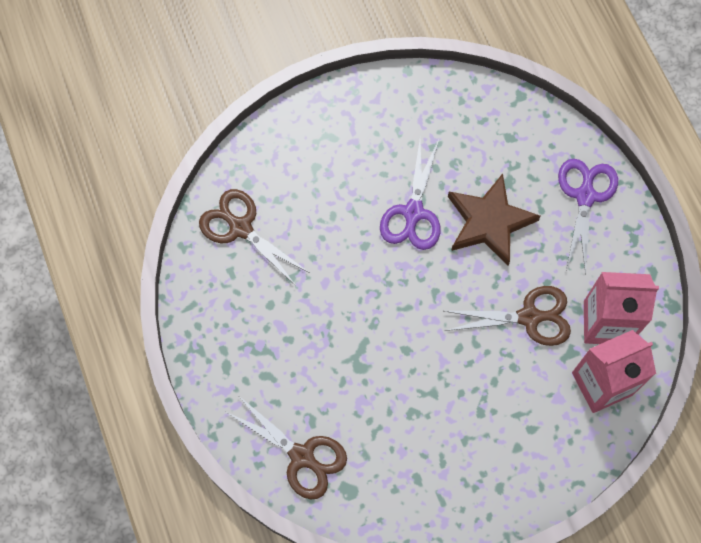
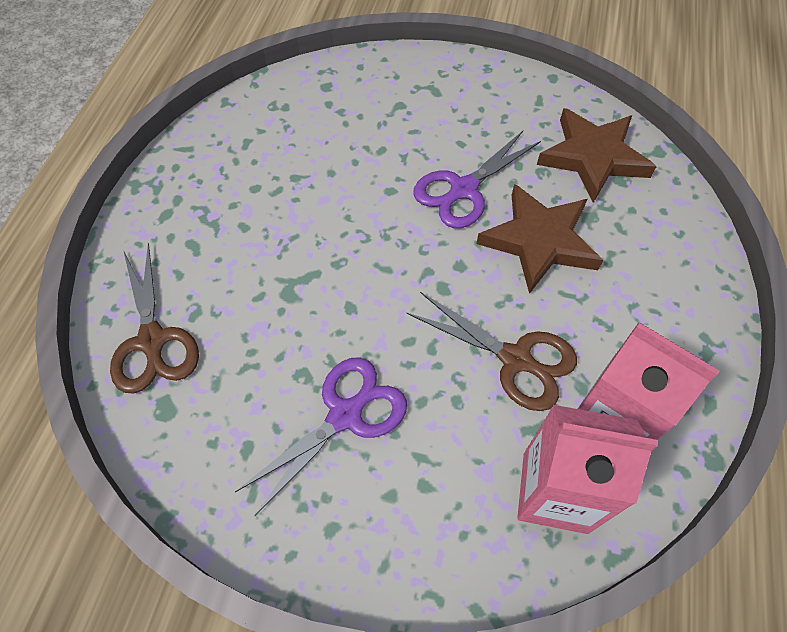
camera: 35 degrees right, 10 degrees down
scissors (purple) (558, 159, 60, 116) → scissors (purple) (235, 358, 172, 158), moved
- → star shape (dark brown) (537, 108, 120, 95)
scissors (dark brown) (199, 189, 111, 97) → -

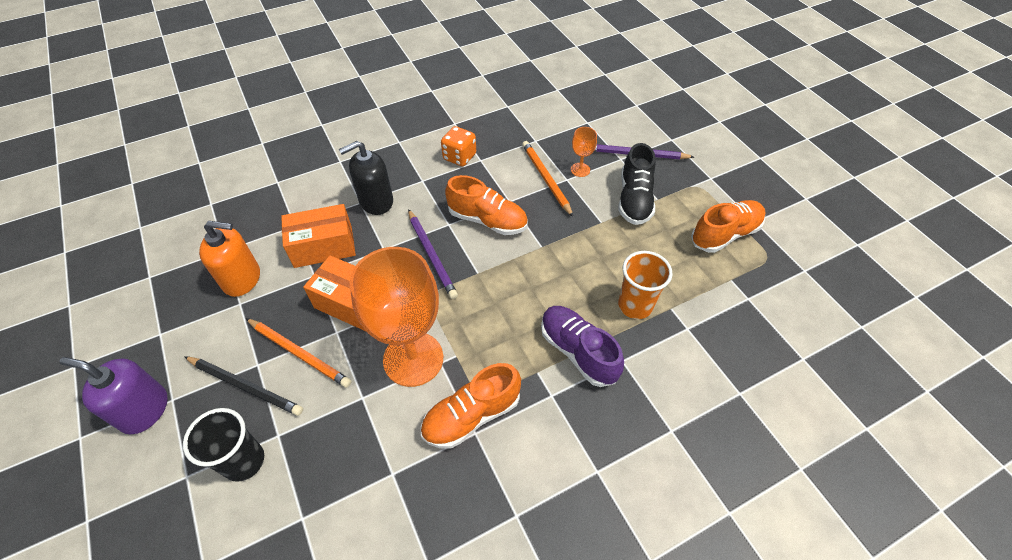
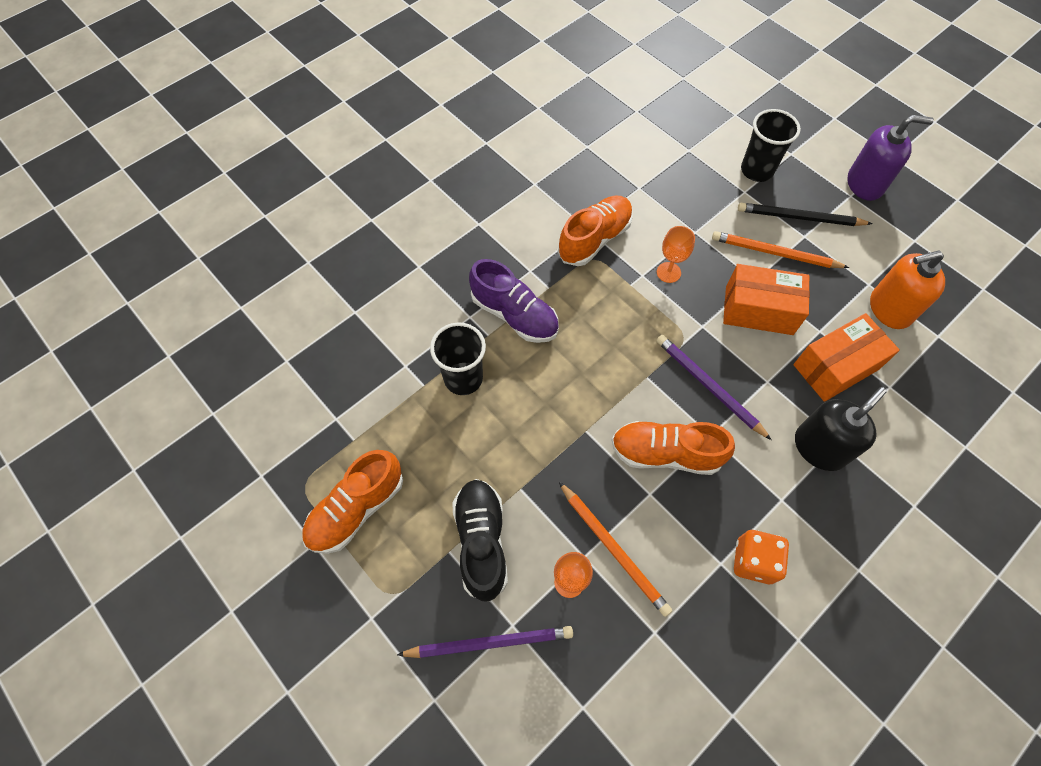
camera: 165 degrees right, 10 degrees up
beaker (orange-coloured) (618, 251, 55, 68) → beaker (jet-black) (430, 323, 56, 72)
goblet (orange-coloured) (350, 247, 93, 140) → goblet (orange-coloured) (657, 226, 38, 57), x0.42

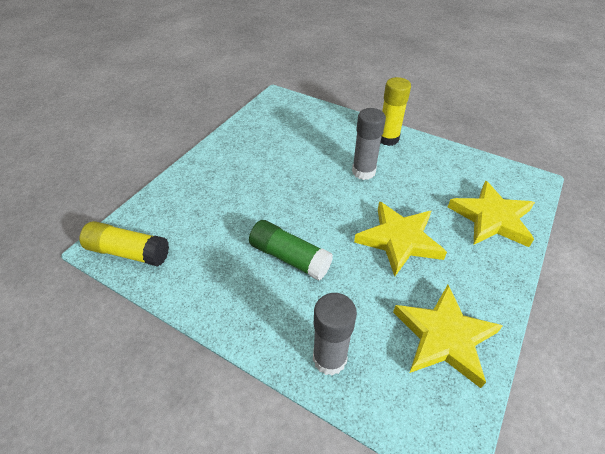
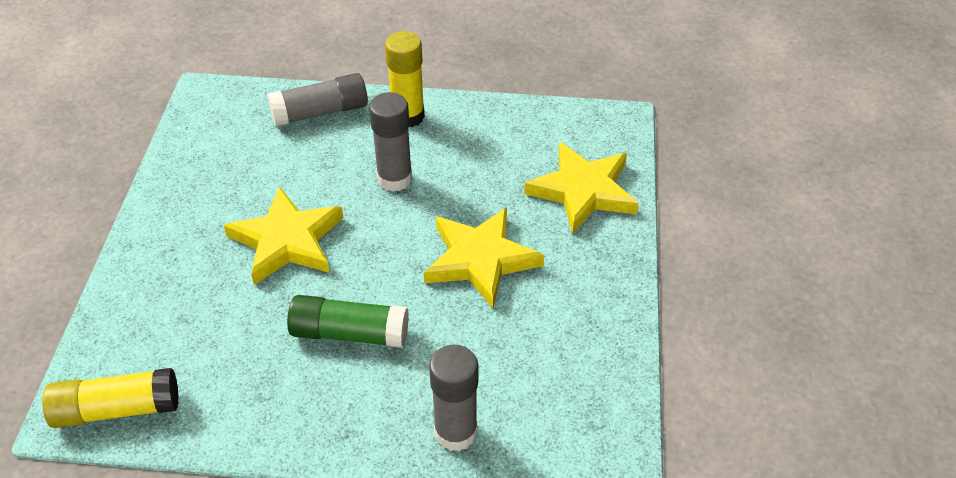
camera: 25 degrees left, 0 degrees up
star shape (golden) (393, 285, 110, 103) → star shape (golden) (224, 186, 119, 99), moved
- → stick of glue (grey) (267, 73, 101, 54)

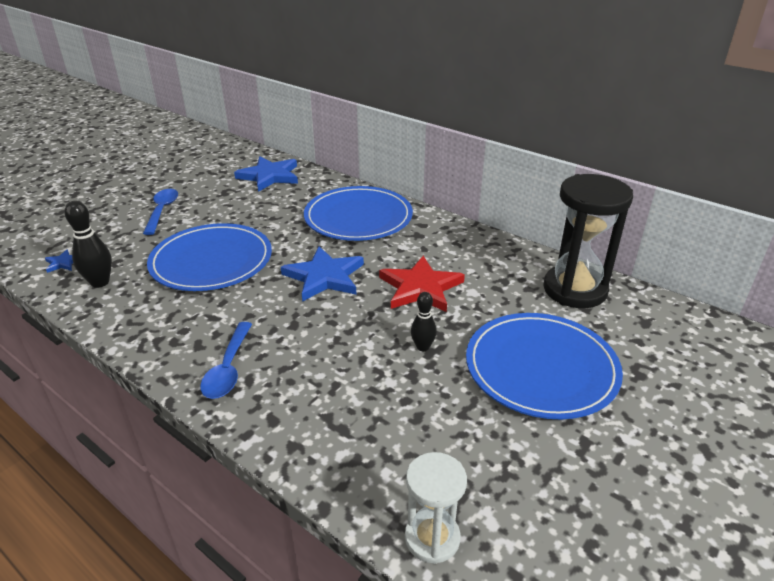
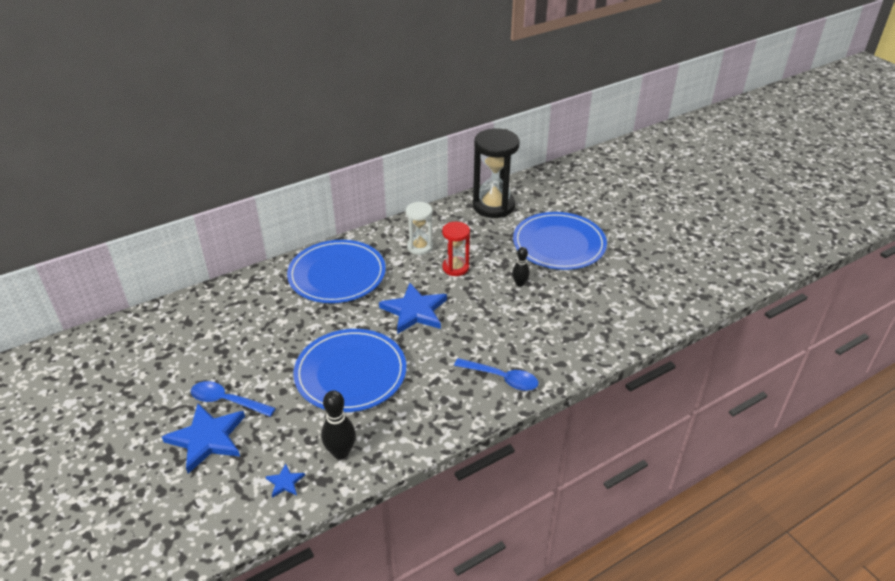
camera: 70 degrees left, 5 degrees up
star shape (royal blue) (234, 157, 64, 35) → star shape (royal blue) (162, 403, 83, 71), moved
hourglass (white) (405, 452, 62, 112) → hourglass (white) (406, 202, 27, 53), moved
star shape (crimson) (379, 256, 86, 56) → hourglass (crimson) (442, 222, 28, 54)

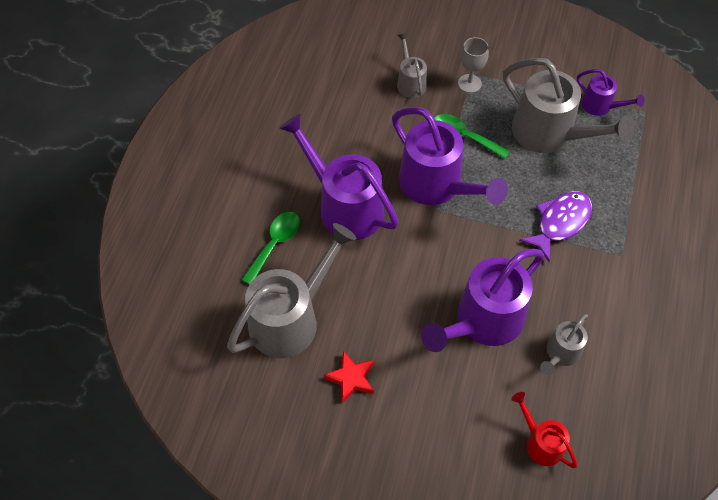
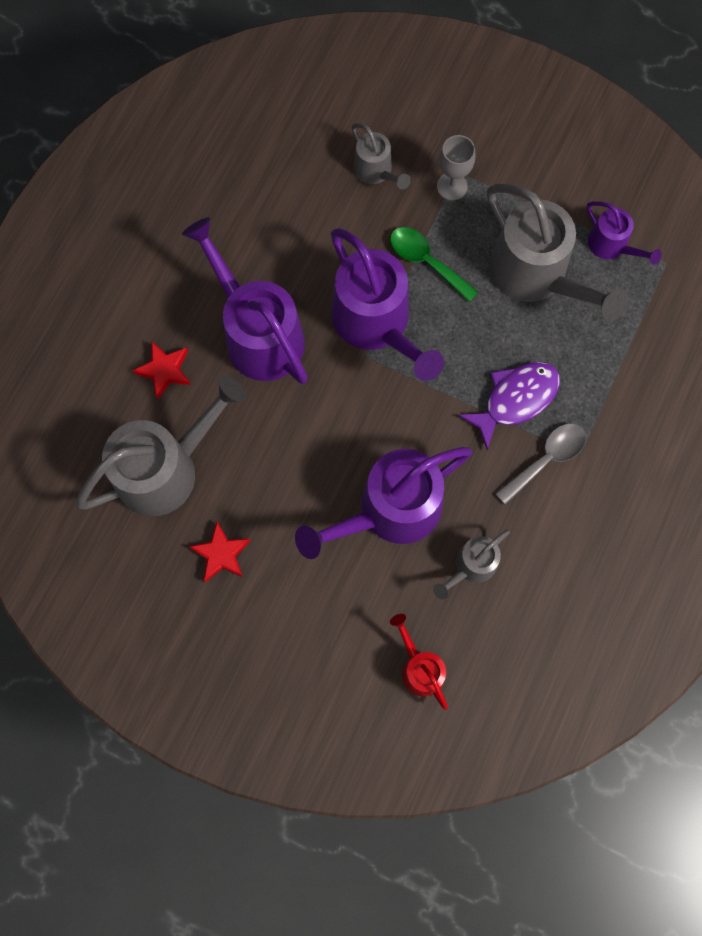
camera: 10 degrees right, 15 degrees up
tablespoon (green) (241, 212, 59, 73) → star shape (crimson) (132, 342, 59, 57)
watering can (grey) (397, 33, 30, 65) → watering can (grey) (352, 123, 59, 66), 150 degrees clockwise
- → tablespoon (grey) (495, 423, 91, 82)

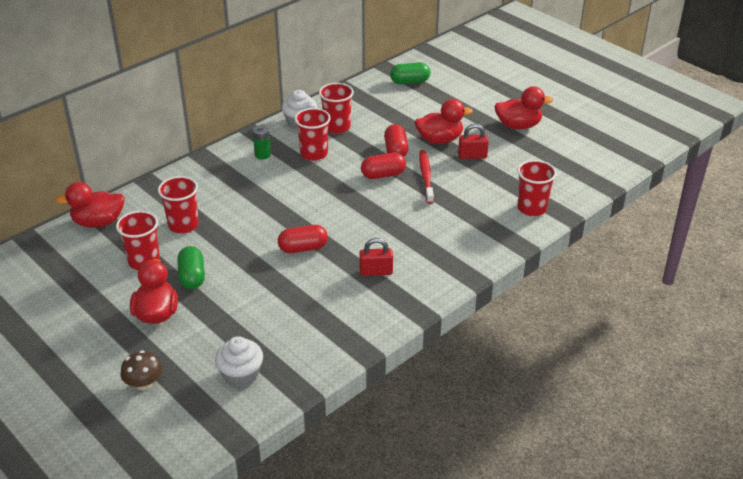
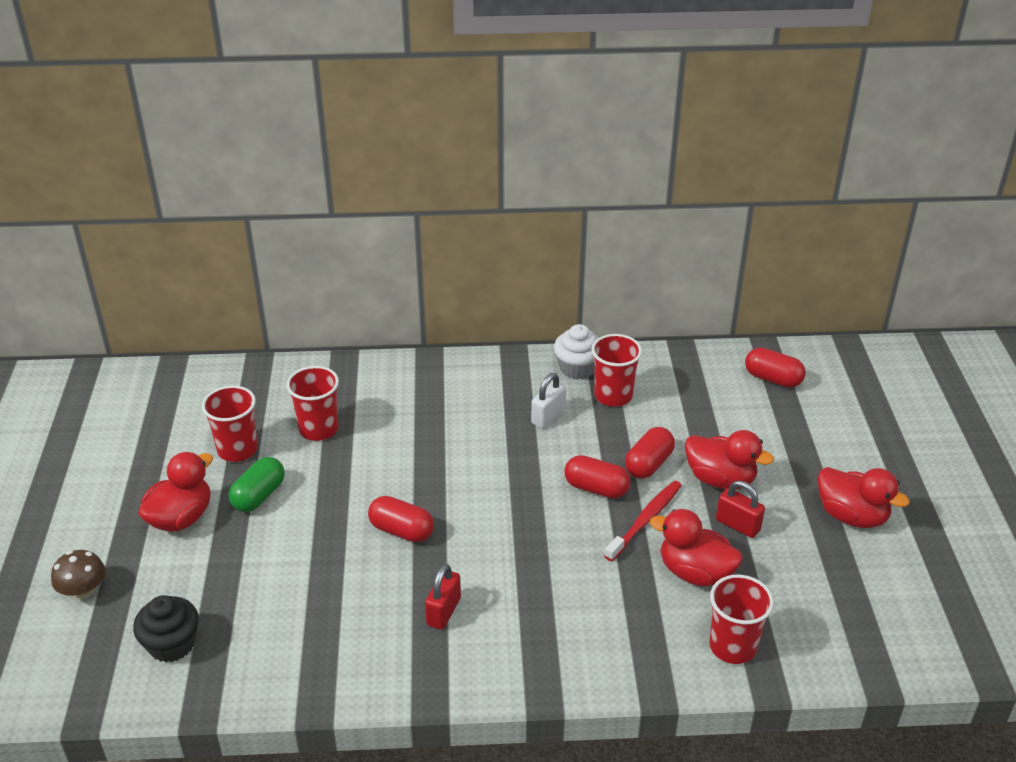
camera: 40 degrees right, 0 degrees up
fairy cake (white) (215, 336, 48, 52) → fairy cake (jet-black) (133, 595, 66, 67)
lock (crimson) (359, 238, 34, 38) → lock (crimson) (425, 564, 36, 66), 75 degrees clockwise
beaker (crimson) (294, 108, 37, 53) → lock (white) (531, 373, 35, 55)
rubber duck (crimson) (56, 182, 69, 46) → rubber duck (crimson) (650, 509, 93, 77), moved
pill (green) (390, 62, 40, 22) → pill (crimson) (745, 347, 61, 41)
AA battery (green) (253, 125, 18, 35) → -

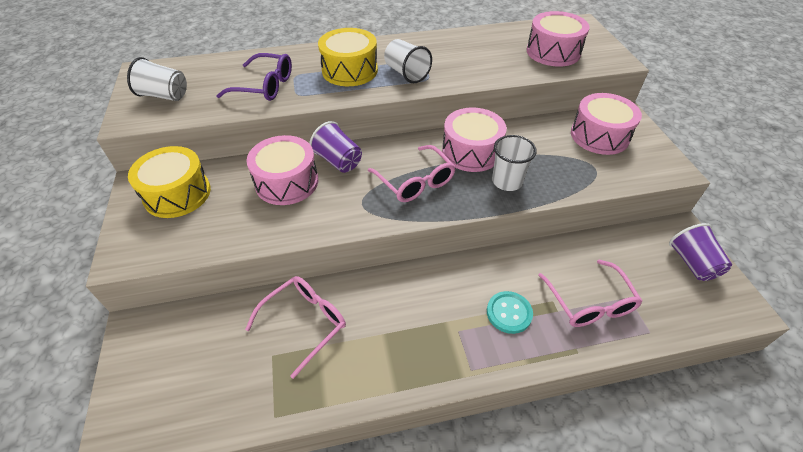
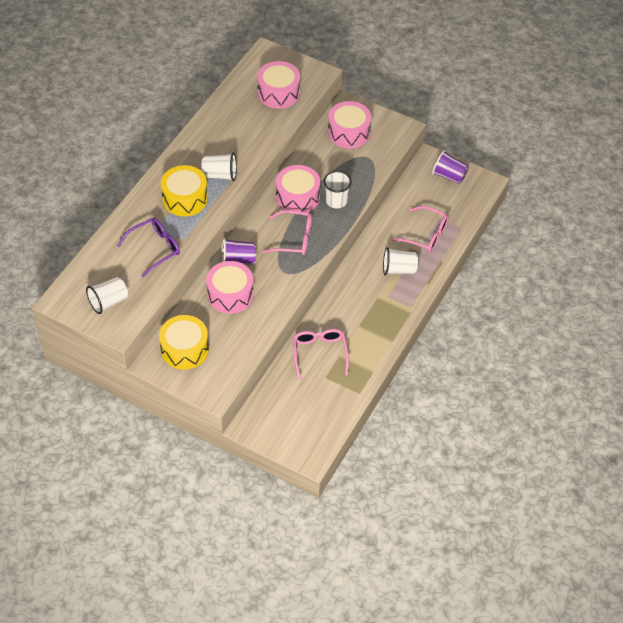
camera: 50 degrees left, 5 degrees up
sewing button (teal) (487, 291, 46, 43) → beaker (white) (383, 247, 35, 29)

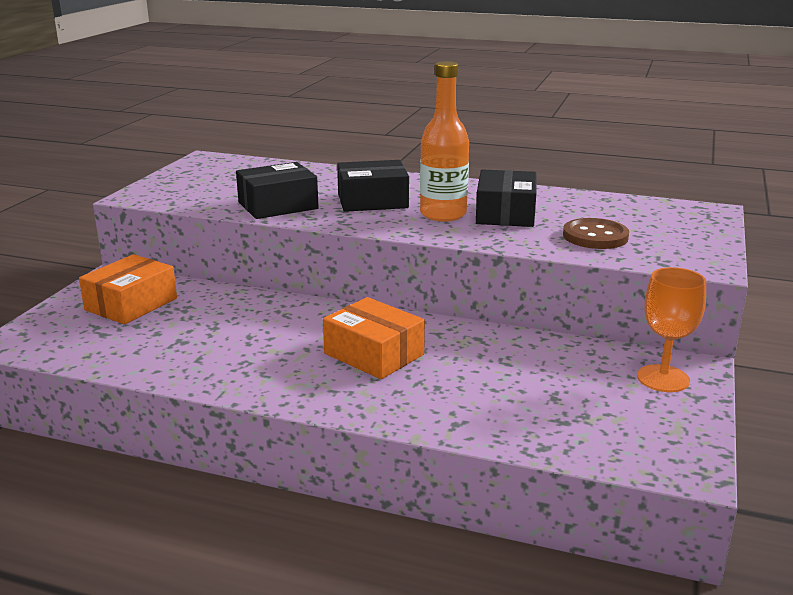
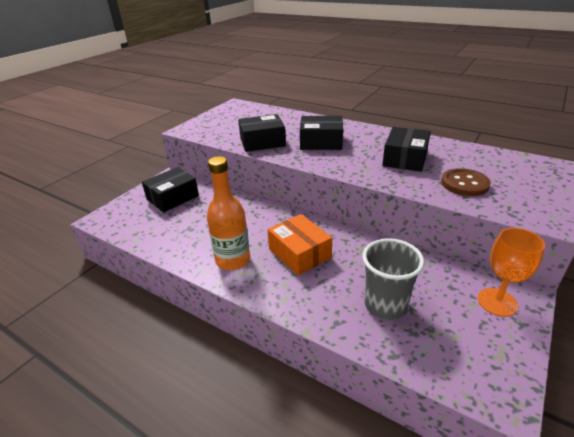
camera: 15 degrees right, 10 degrees up
parcel (orange-coloured) (79, 254, 98, 70) → parcel (jet-black) (142, 167, 57, 45)
drink bottle (orange-coloured) (420, 61, 49, 161) → drink bottle (orange-coloured) (207, 156, 43, 114), moved
- → beaker (grey) (362, 238, 62, 82)

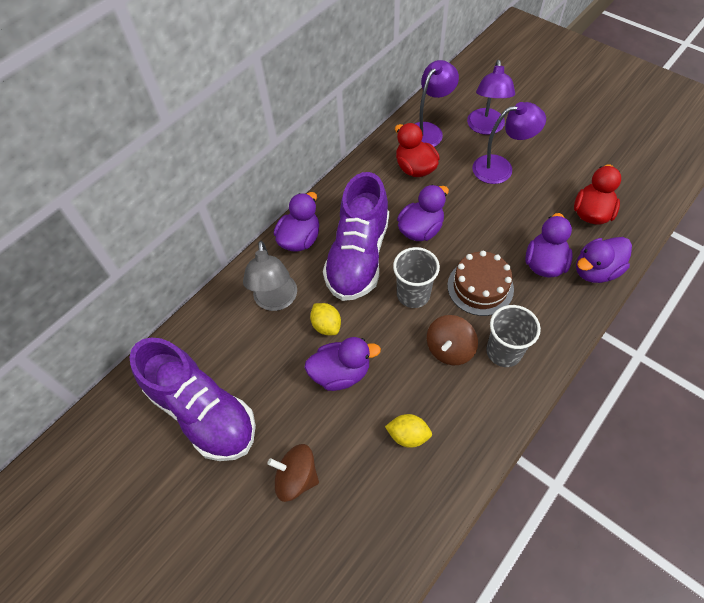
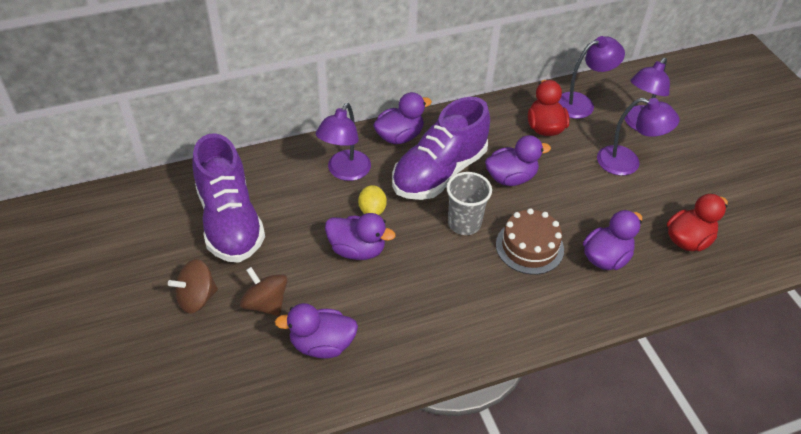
camera: 25 degrees right, 10 degrees down
toy top (dark brown) (427, 315, 51, 50) → toy top (dark brown) (168, 259, 50, 54), moved
rubber duck (purple) (576, 237, 56, 46) → rubber duck (purple) (275, 303, 83, 56), moved
reading lamp (grey) (243, 241, 54, 70) → reading lamp (purple) (316, 103, 55, 78)
lemon (golden) (385, 414, 47, 34) → -
beaker (grey) (486, 305, 55, 62) → -

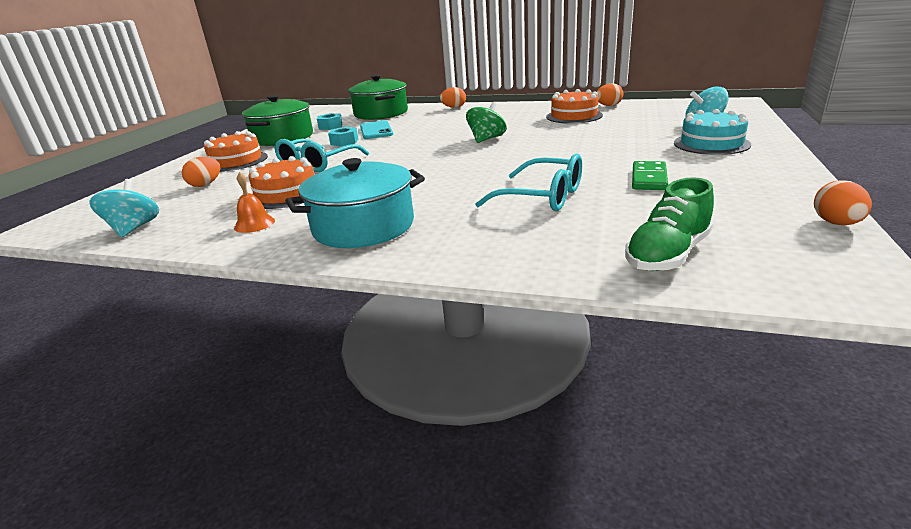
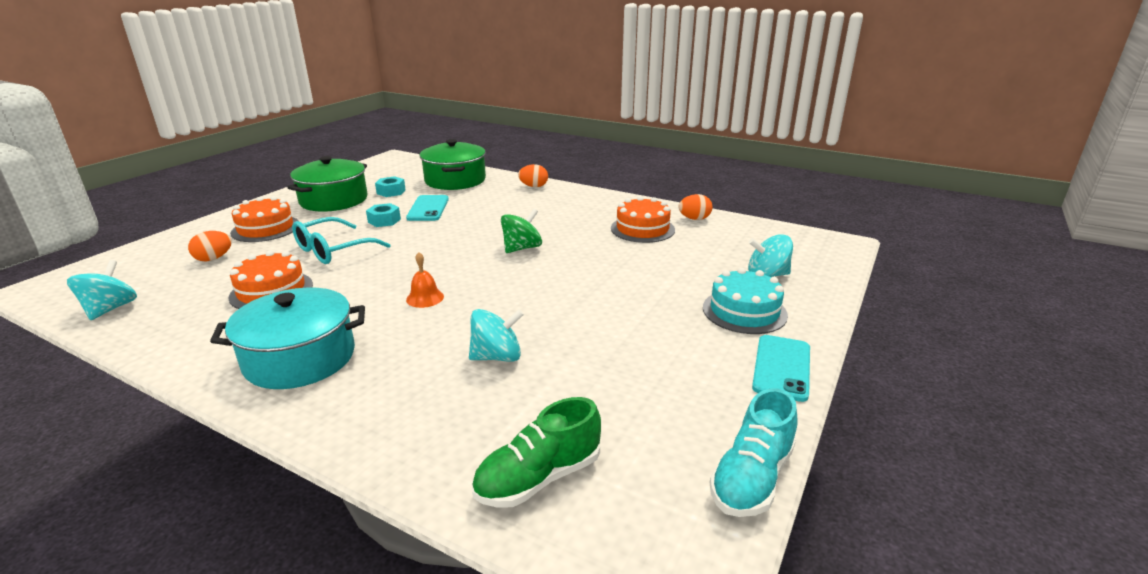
camera: 10 degrees right, 0 degrees up
hand bell (orange-coloured) (234, 172, 41, 61) → hand bell (orange-coloured) (406, 252, 38, 56), moved
spectacles (teal) (475, 153, 107, 58) → toy top (teal) (469, 309, 55, 53)
toy egg (orange-coloured) (814, 180, 58, 45) → lace-up shoe (teal) (710, 388, 88, 129)
- → smartphone (teal) (752, 335, 58, 67)
domino (green) (632, 161, 36, 29) → -

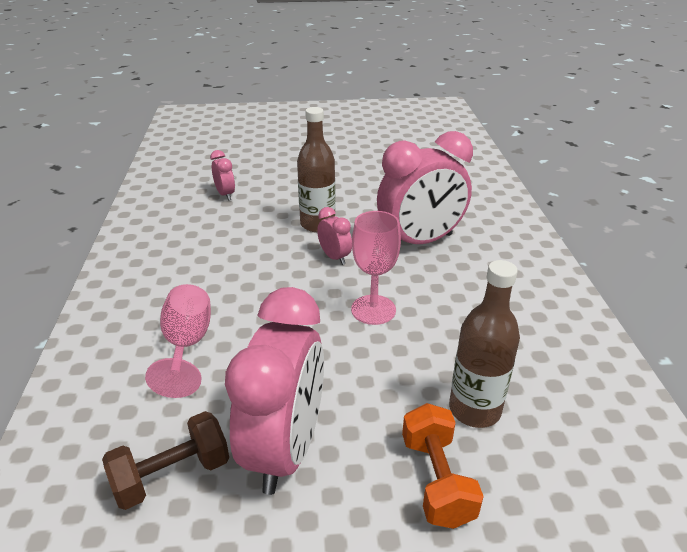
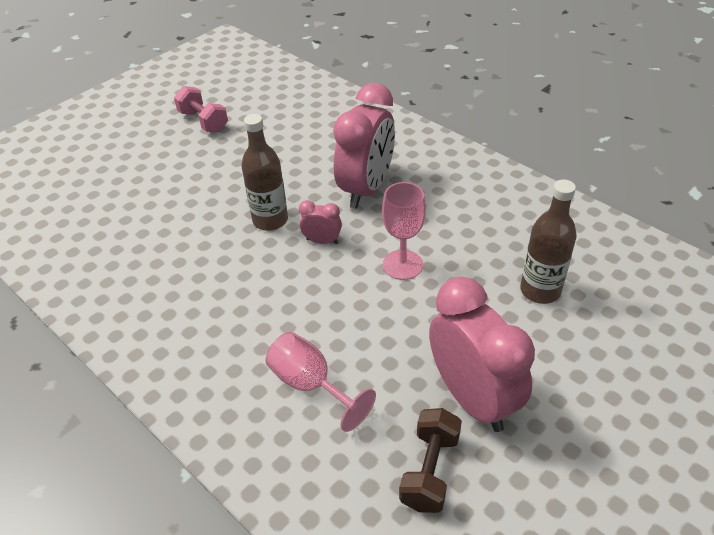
camera: 40 degrees left, 10 degrees up
- → hand weight (rose-pink) (174, 86, 54, 46)
clock (rose-pink) (210, 150, 25, 50) → -
hand weight (orange-coloured) (402, 403, 82, 126) → -

